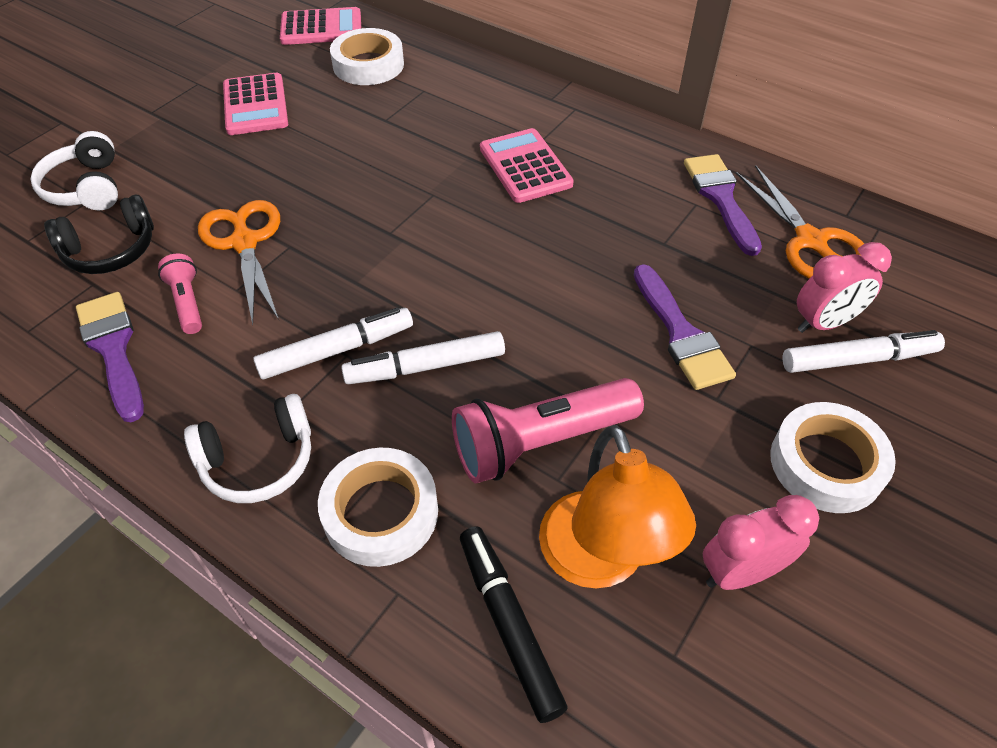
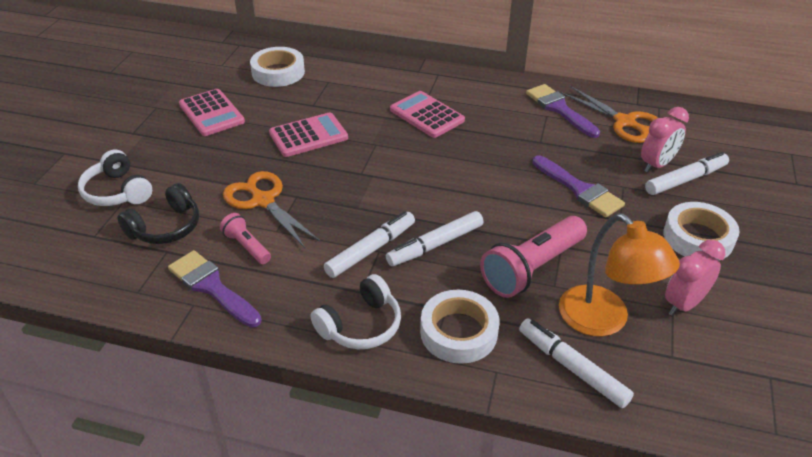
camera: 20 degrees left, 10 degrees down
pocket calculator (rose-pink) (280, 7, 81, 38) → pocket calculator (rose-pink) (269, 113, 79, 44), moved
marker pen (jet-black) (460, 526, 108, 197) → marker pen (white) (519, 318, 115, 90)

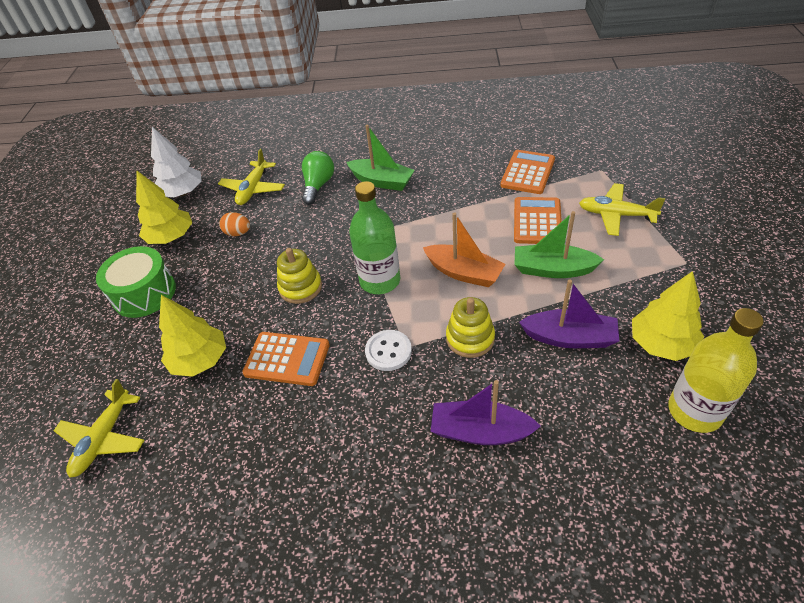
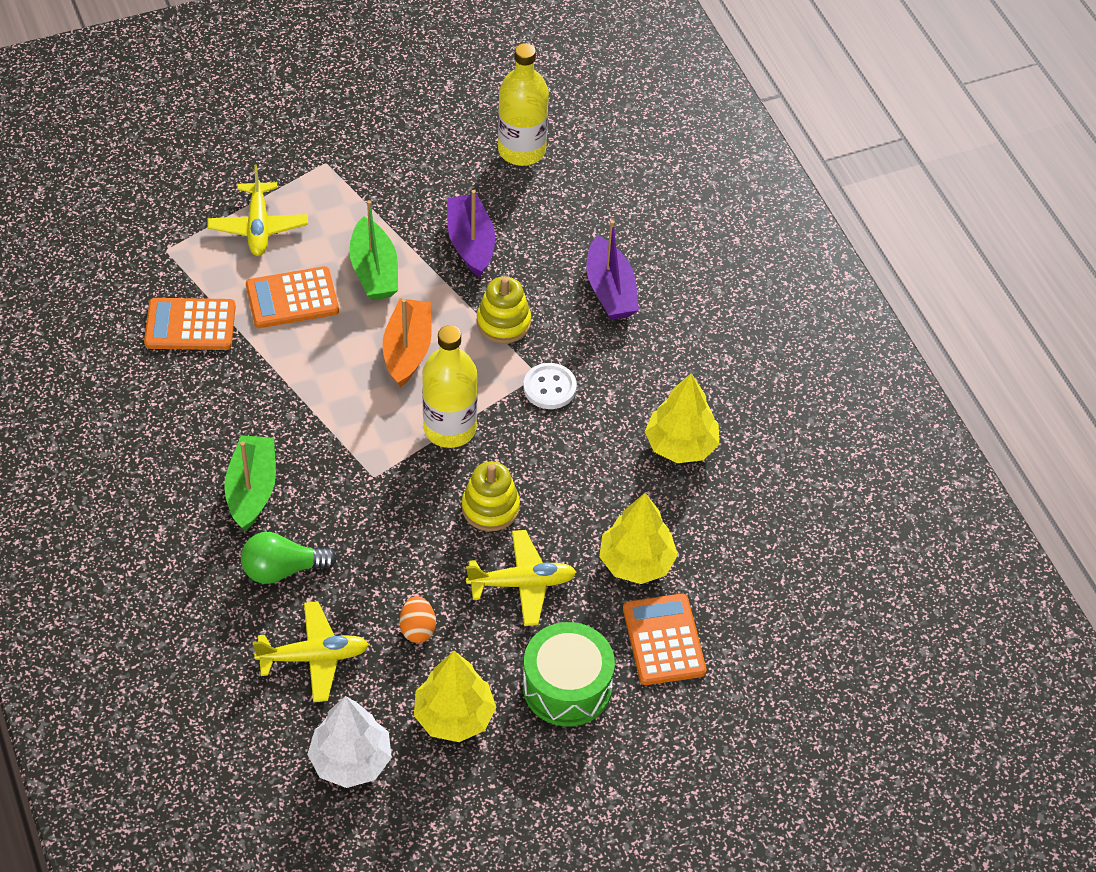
camera: 120 degrees left, 5 degrees up
drink bottle (green) (349, 181, 51, 113) → drink bottle (golden) (422, 325, 55, 123)
plane (golden) (53, 379, 91, 99) → plane (golden) (466, 530, 110, 96), moved
pocket calculator (orange-coloured) (242, 332, 88, 54) → pocket calculator (orange-coloured) (623, 594, 83, 91), moved
tree (golden) (632, 271, 72, 90) → tree (golden) (644, 373, 75, 90), moved

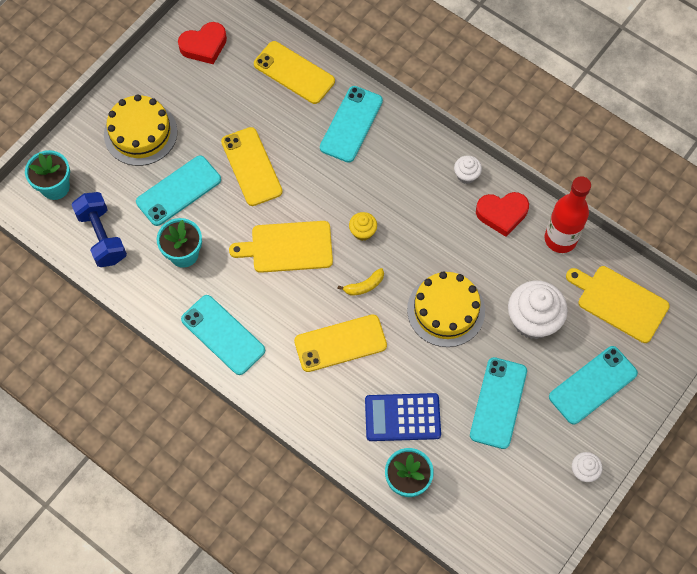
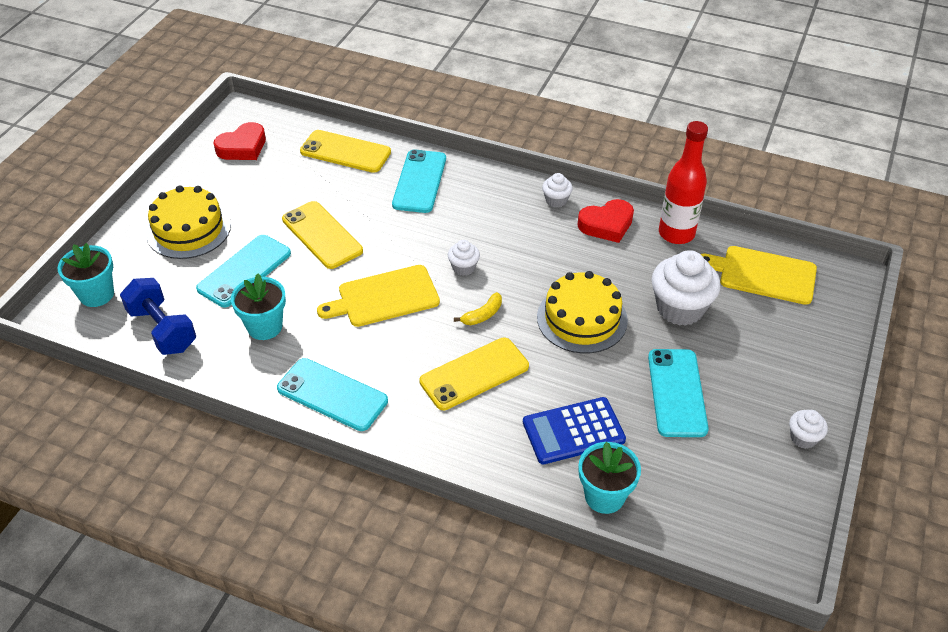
camera: 15 degrees left, 20 degrees down
fairy cake (golden) (349, 212, 28, 29) → fairy cake (white) (448, 240, 32, 36)
smartphone (teal) (549, 346, 89, 78) → -

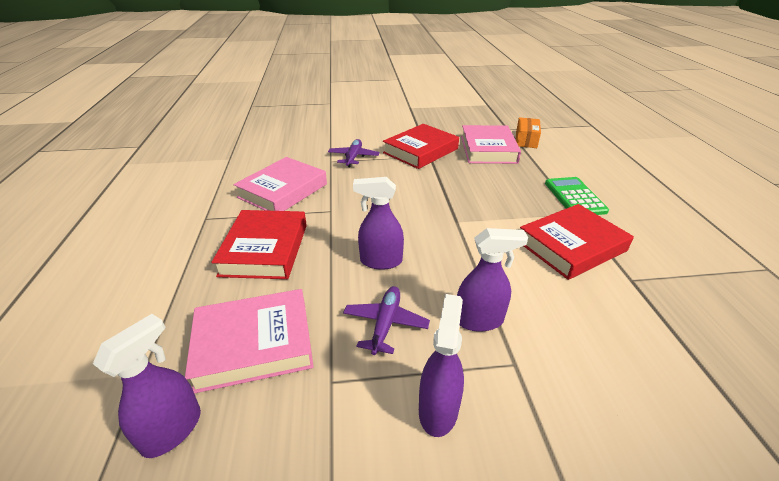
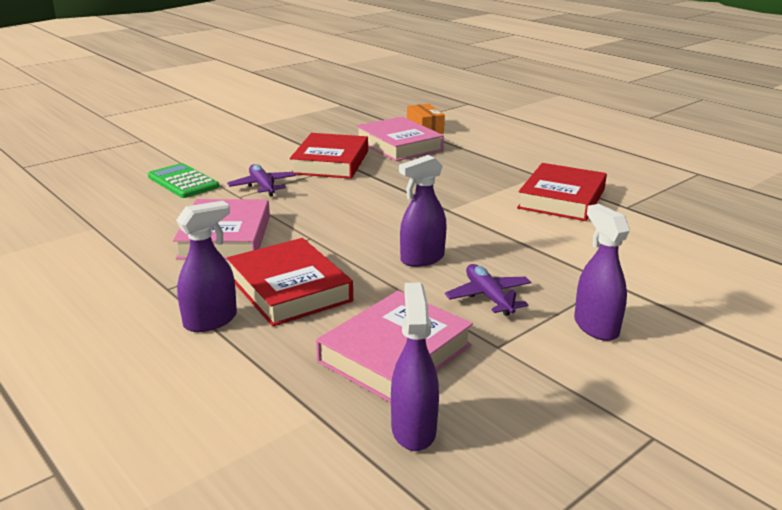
camera: 35 degrees left, 10 degrees down
pocket calculator (green) (545, 177, 64, 38) → pocket calculator (green) (148, 163, 71, 35), moved
spray cleaner (purple) (457, 228, 71, 104) → spray cleaner (purple) (176, 201, 61, 131), moved

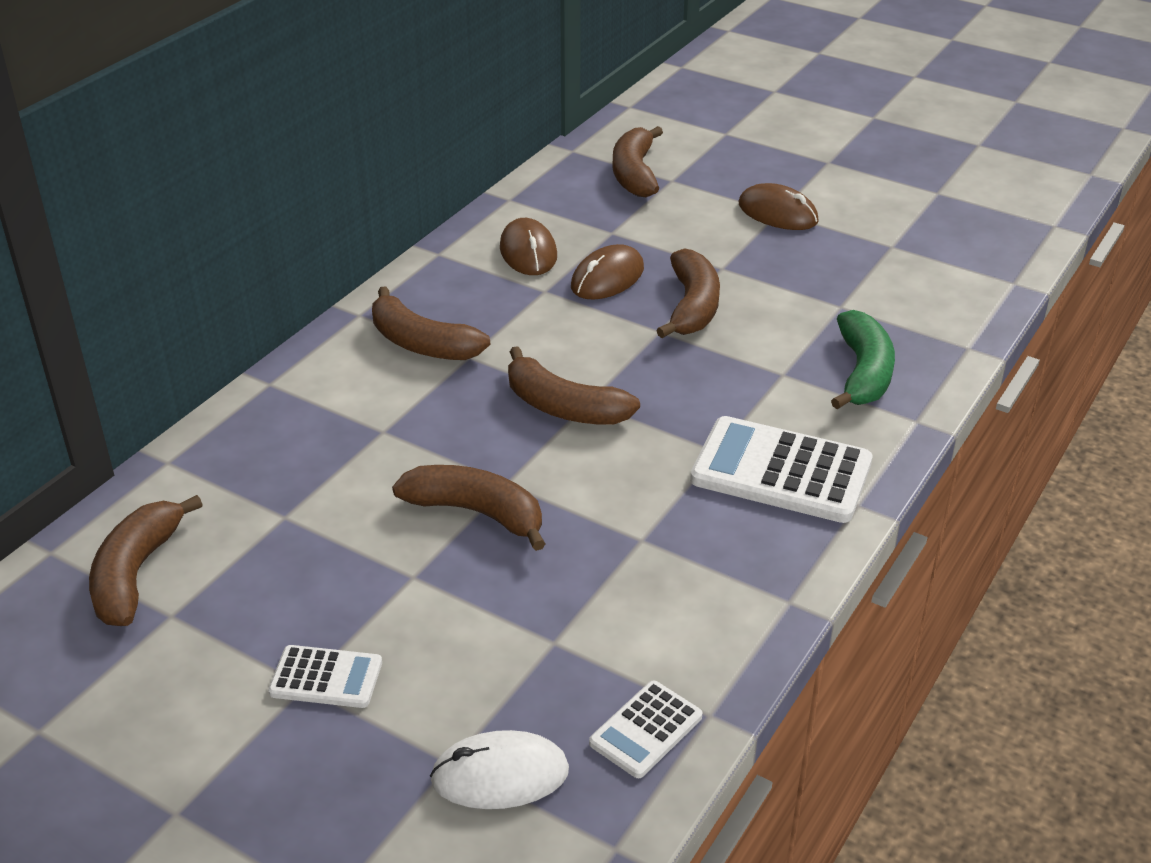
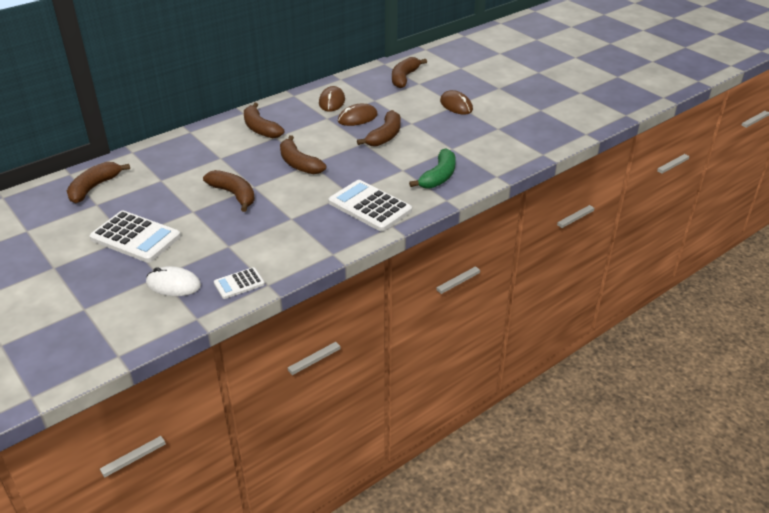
camera: 20 degrees right, 0 degrees up
pocket calculator (white) (268, 645, 114, 63) → pocket calculator (white) (89, 211, 92, 52), x1.88

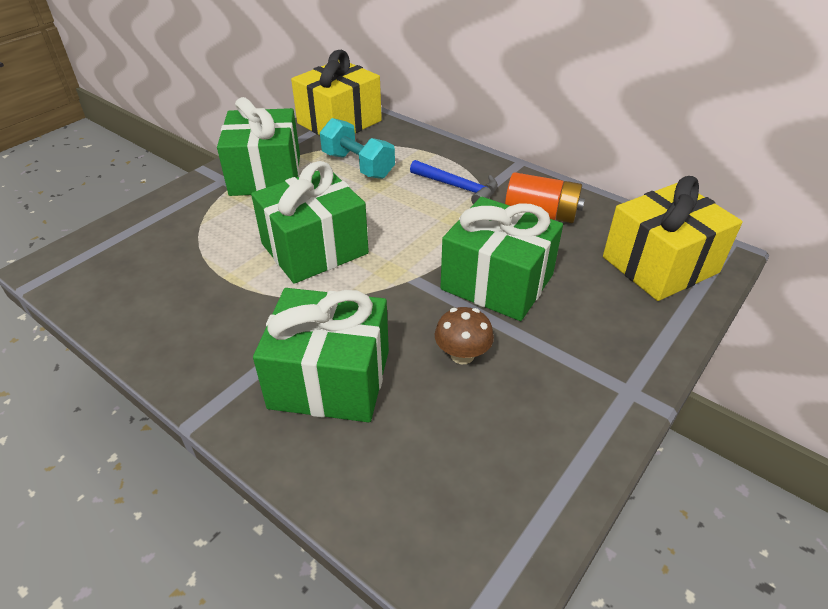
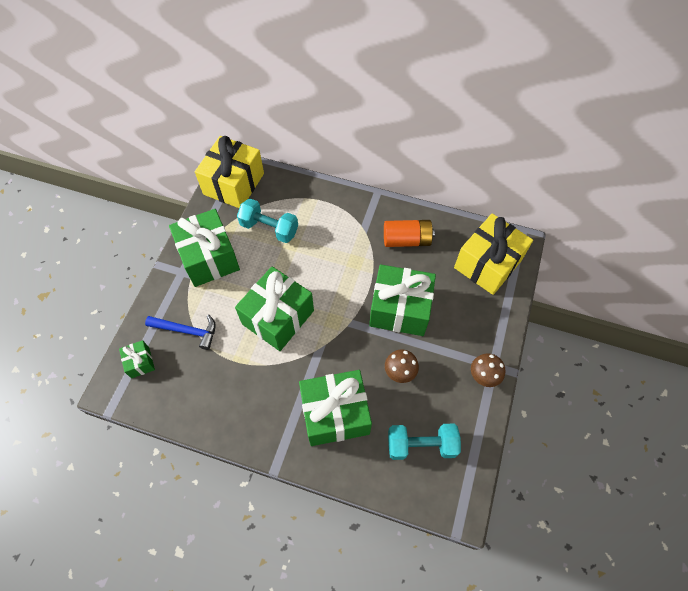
camera: 20 degrees left, 20 degrees up
- → present (green) (119, 340, 36, 38)
carpenter's hammer (royal blue) (410, 160, 88, 44) → carpenter's hammer (royal blue) (145, 315, 71, 35), moved
- → hand weight (teal) (388, 423, 73, 37)
- → fungus (dark brown) (471, 353, 34, 34)

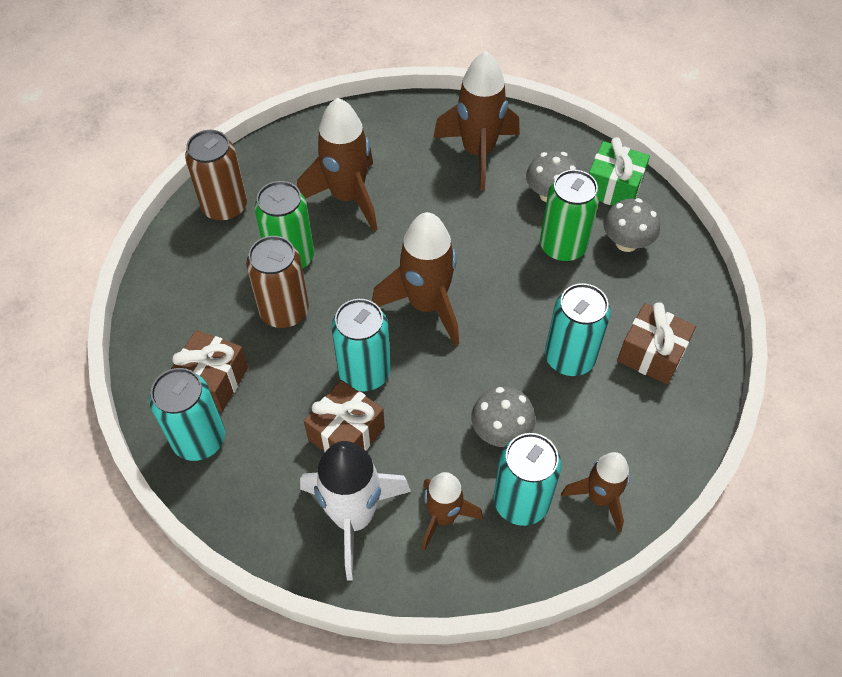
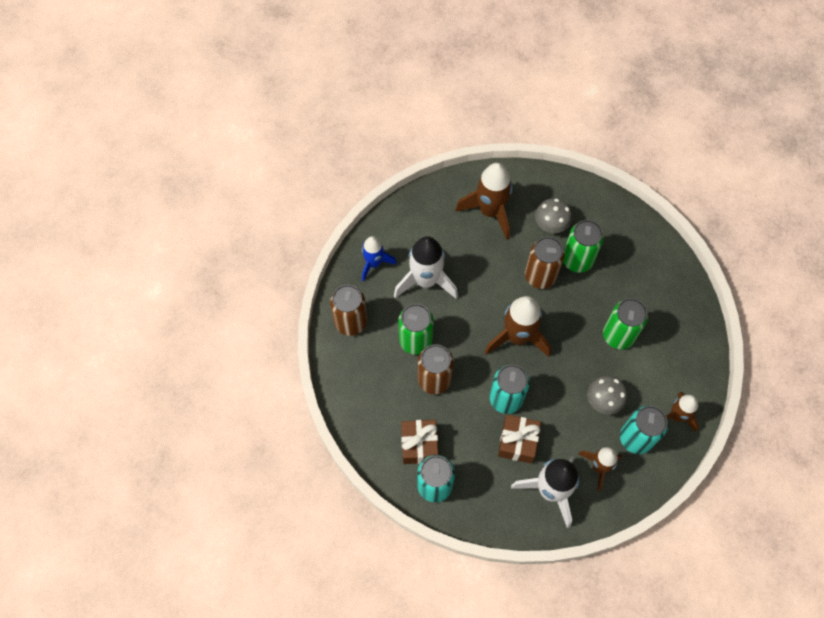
camera: 25 degrees left, 10 degrees up
- → spaceship (royal blue) (362, 236, 34, 45)
spaceship (dark brown) (297, 98, 80, 134) → spaceship (white) (394, 236, 64, 63)
- → can (dark brown) (525, 237, 40, 52)
can (teal) (545, 283, 66, 93) → can (green) (603, 298, 45, 51)
present (green) (589, 137, 61, 69) → -
fungus (grey) (603, 198, 57, 54) → -
present (dark brown) (617, 302, 79, 83) → -

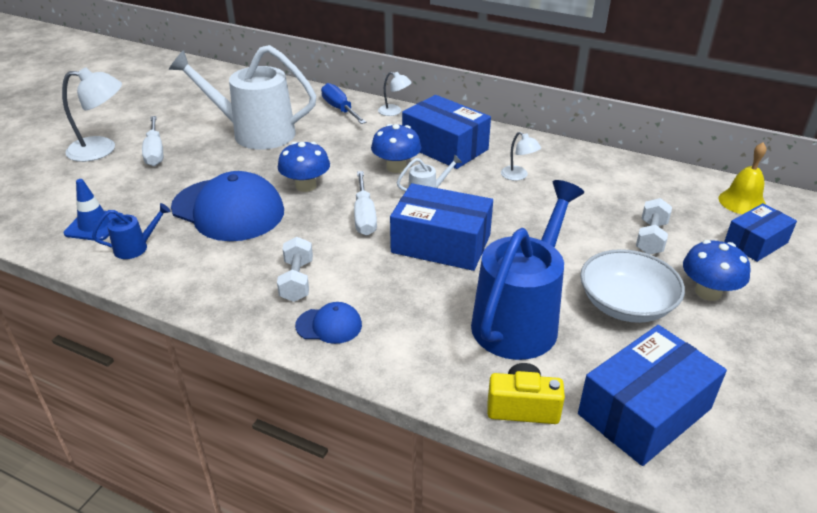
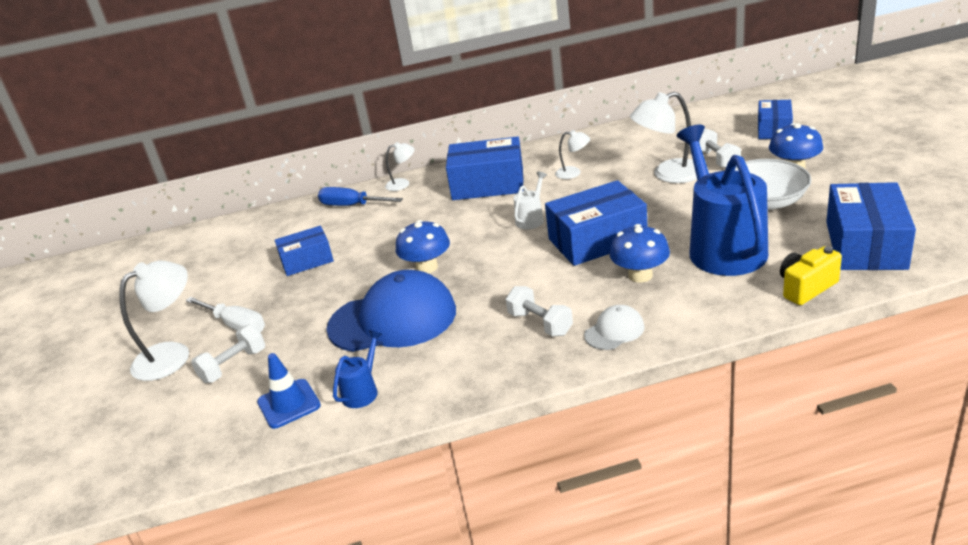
camera: 35 degrees left, 5 degrees down
- → hand weight (white) (191, 324, 74, 59)
watering can (white) (169, 45, 147, 105) → parcel (royal blue) (275, 226, 59, 50)
cap (royal blue) (295, 302, 67, 42) → cap (white) (584, 305, 61, 45)
fungus (royal blue) (371, 124, 50, 49) → fungus (royal blue) (609, 224, 61, 59), moved
- → reading lamp (white) (630, 92, 67, 91)
hand screwdriver (white) (354, 171, 23, 64) → -
hand bell (golden) (718, 142, 49, 73) → -

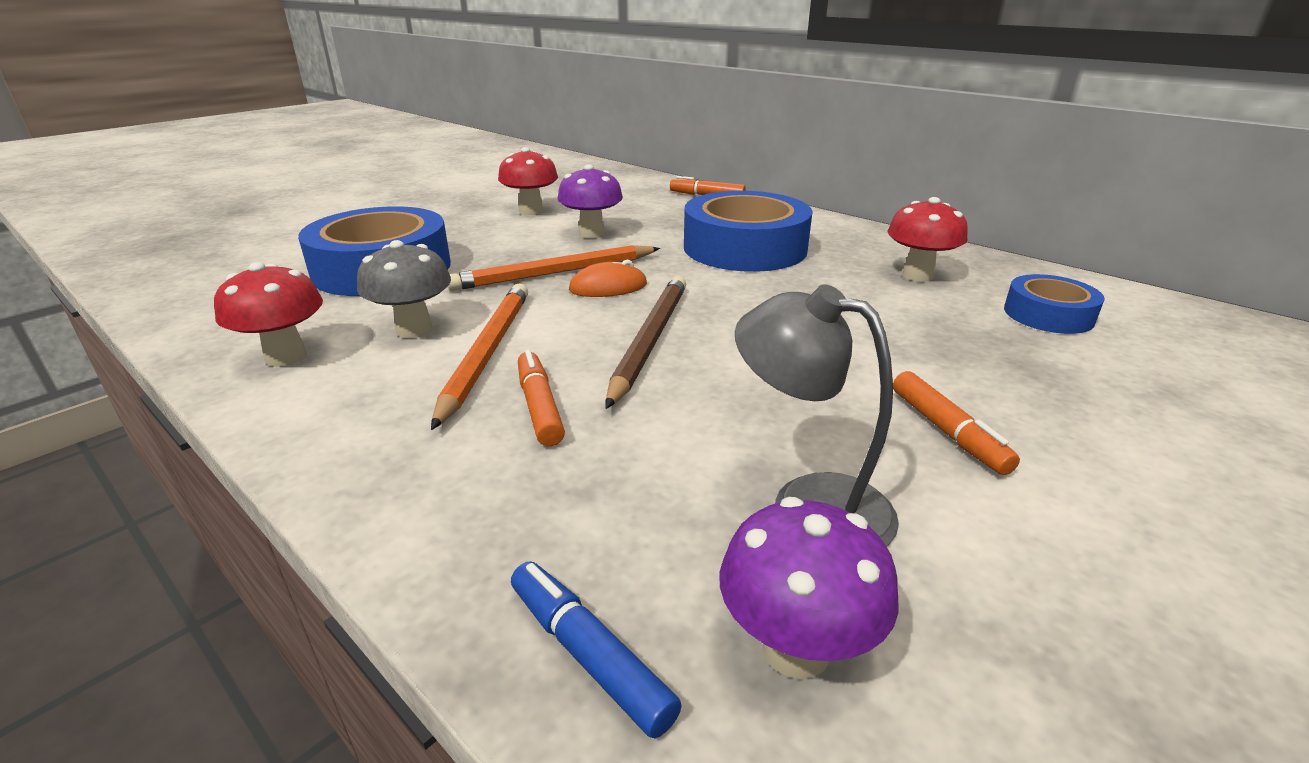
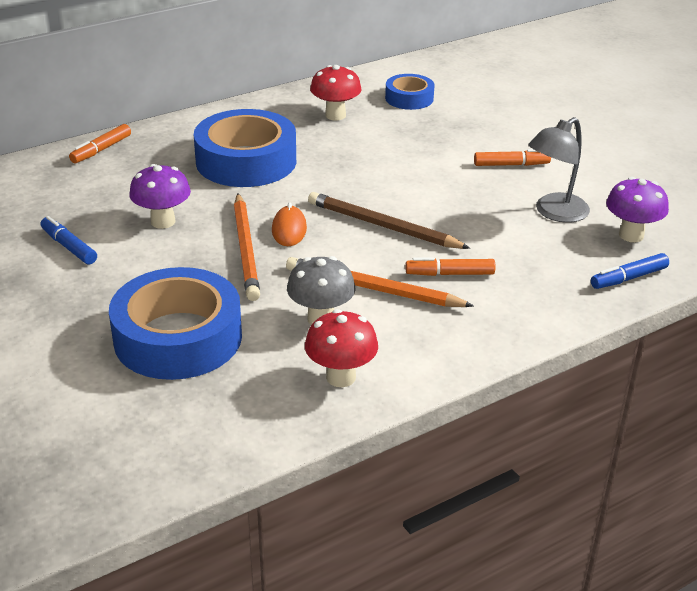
camera: 75 degrees left, 5 degrees up
fungus (crimson) (498, 147, 60, 68) → marker pen (royal blue) (41, 216, 56, 49)

